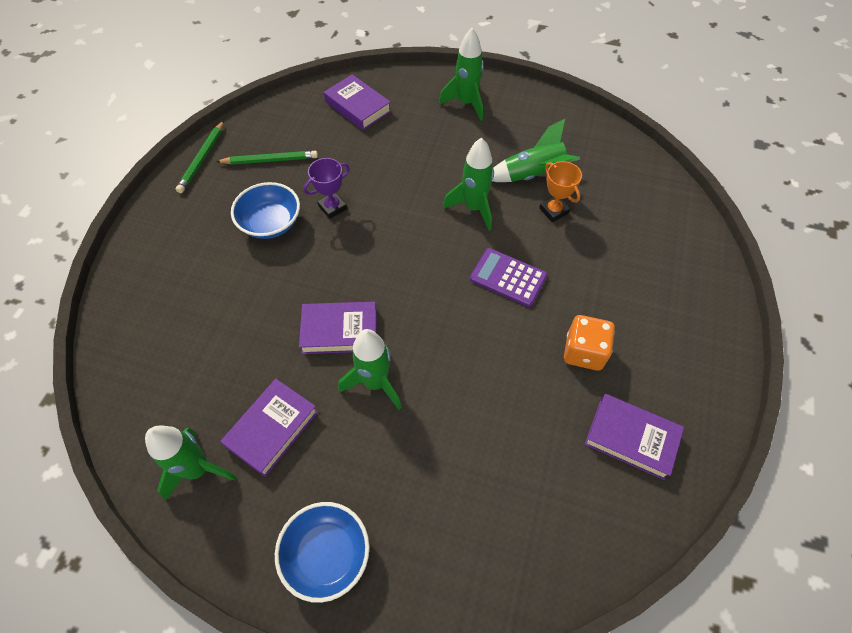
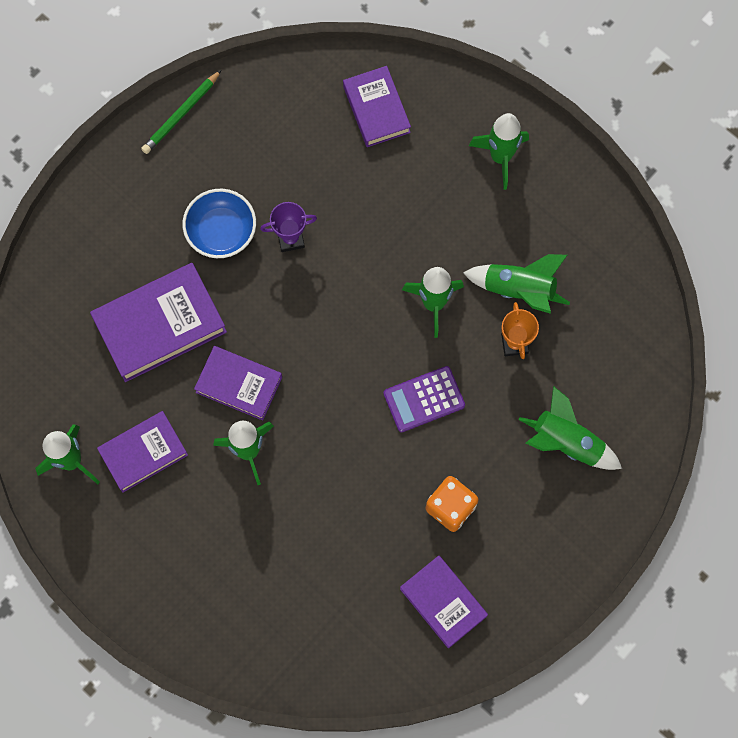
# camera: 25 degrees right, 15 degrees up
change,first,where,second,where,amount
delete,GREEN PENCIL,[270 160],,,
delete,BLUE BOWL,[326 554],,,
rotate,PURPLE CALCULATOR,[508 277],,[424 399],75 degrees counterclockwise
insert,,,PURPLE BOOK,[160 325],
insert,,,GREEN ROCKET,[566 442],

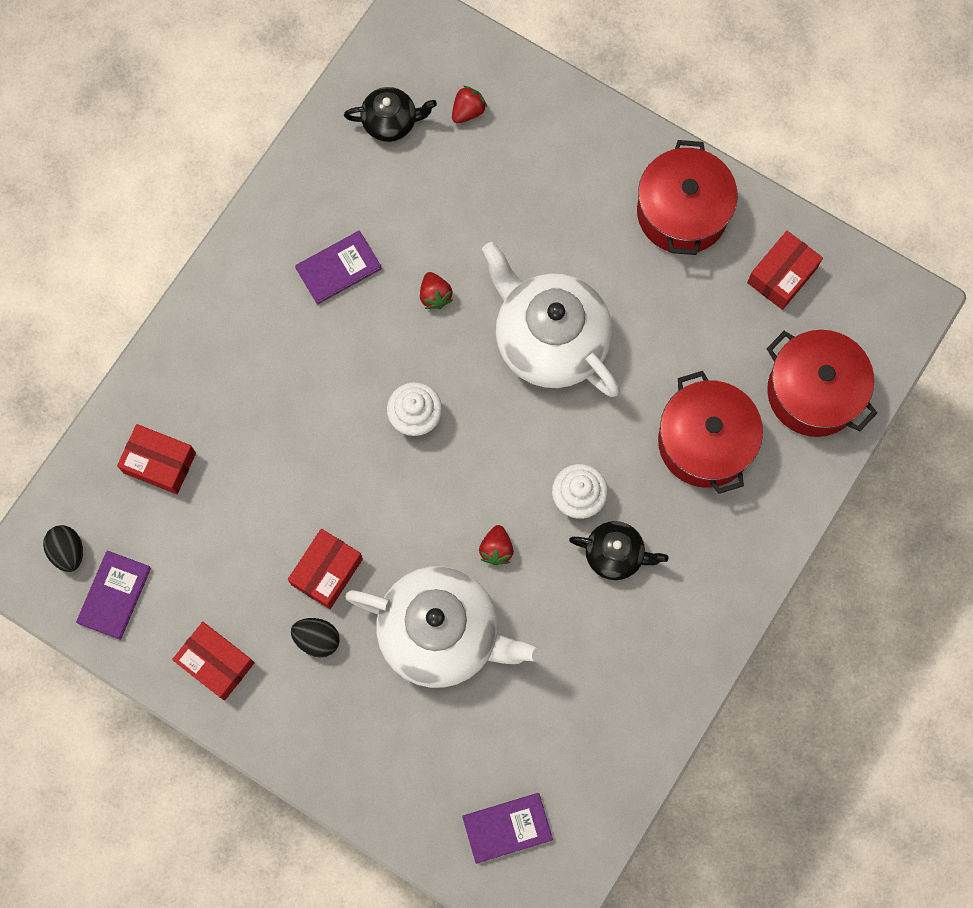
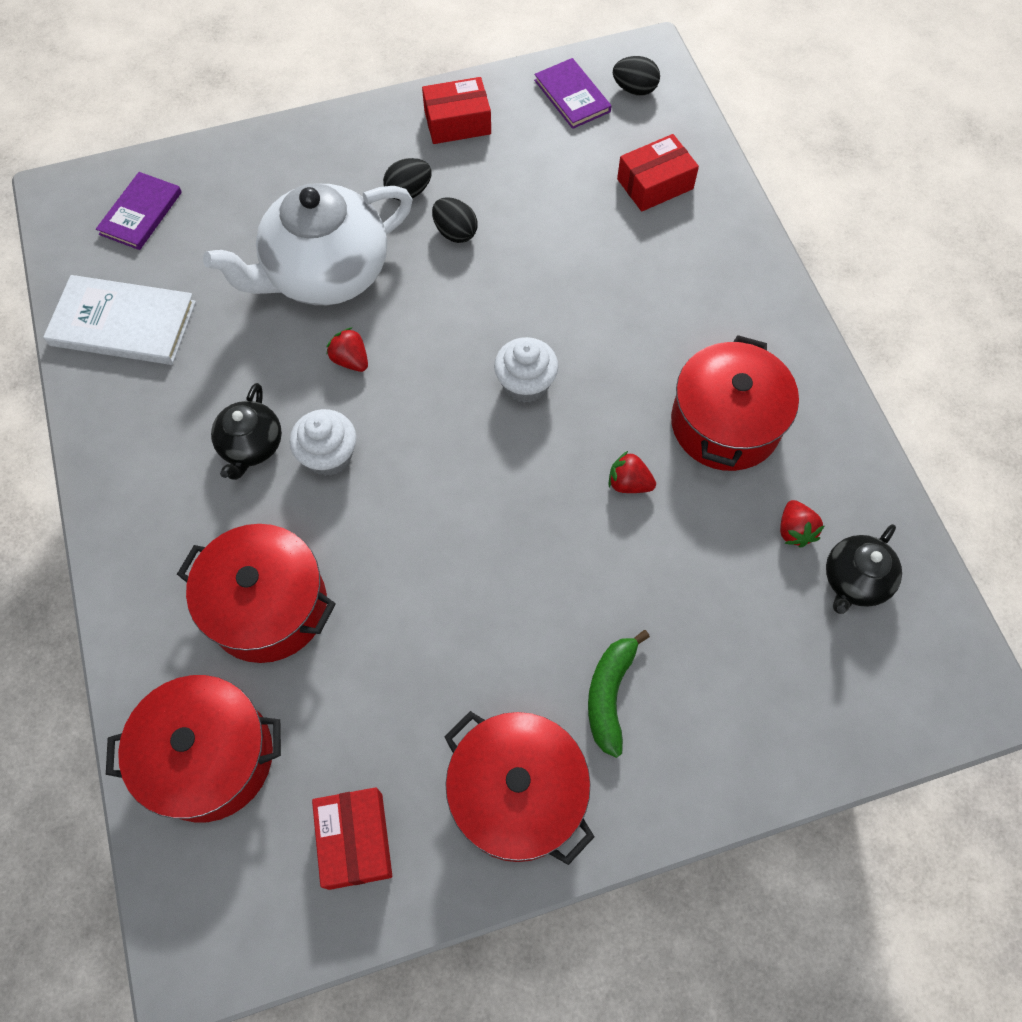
# camera: 130 degrees right, 10 degrees down
change,first,where,second,where,amount
replace,RED BOX,[327 571],BLACK EGG,[455 232],
replace,PURPLE BOOK,[338 268],RED POT,[725 423],
move,RED STRAWBERRY,[468 111],,[794 530],
delete,WHITE TEAPOT,[549 340],,,
rotate,BLACK TEAPOT,[615 554],,[251 446],45 degrees counterclockwise
insert,,,WHITE BOOK,[123 323],
insert,,,GREEN BANANA,[610 694],

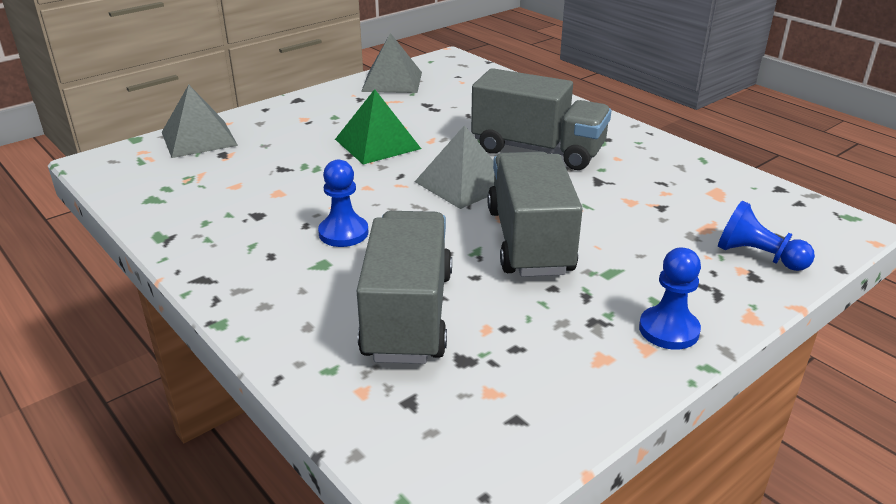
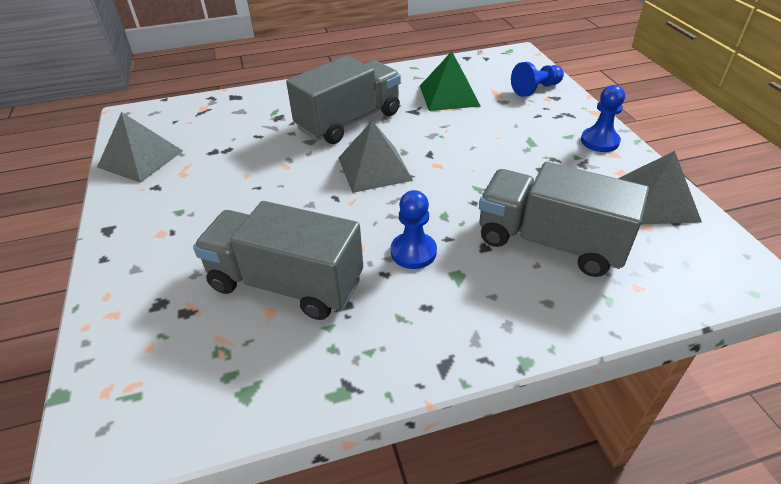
# camera: 65 degrees left, 10 degrees up
change,first,where,second,where,amount
move,GREY PYRAMID,[199 138],,[654 201],
move,GREEN PYRAMID,[377 144],,[449 95],
move,GREY TRUCK,[529 241],,[286 284],

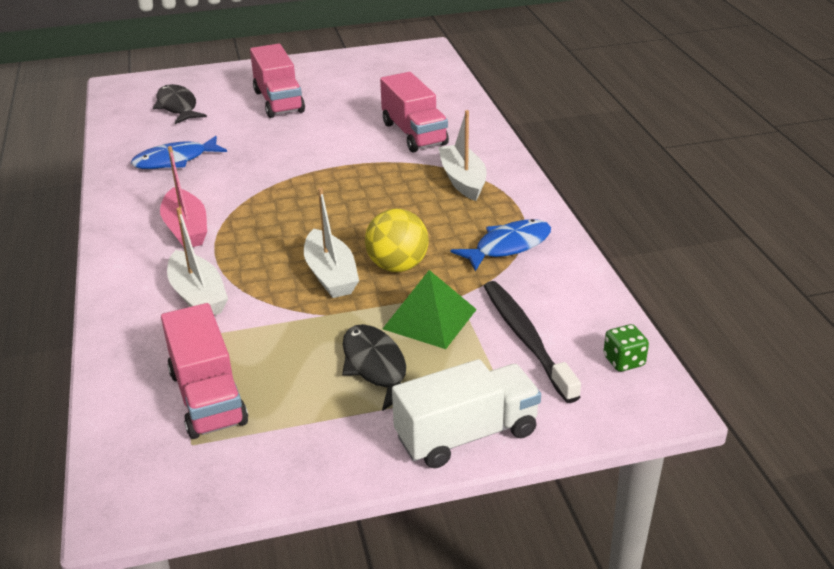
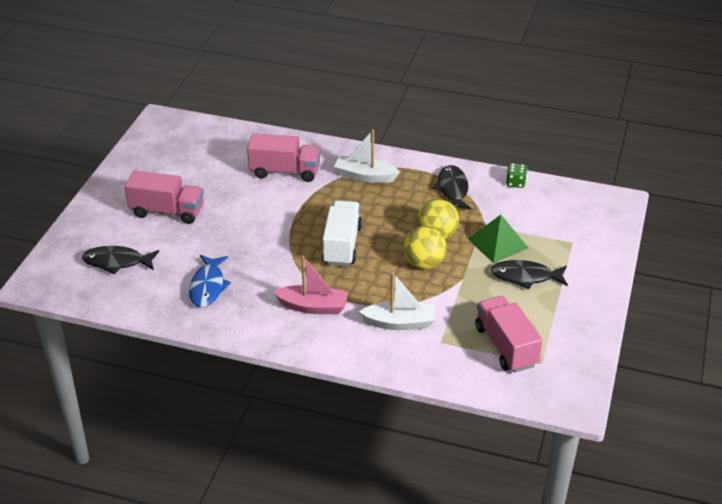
# camera: 60 degrees left, 5 degrees up
change,first,where,second,where,amount
rotate,PINK TRUCK,[207 397],,[506 346],120 degrees counterclockwise
replace,WHITE BOAT,[331 275],YELLOW BALL,[424 263],
move,WHITE TRUCK,[466 435],,[342 245],
recolor,BLUE FISH,[508 246],BLACK FISH,[452 189],
delete,BLACK TOOTHBRUSH,[526 339],,,
move,GREEN DICE,[624 361],,[515 183],

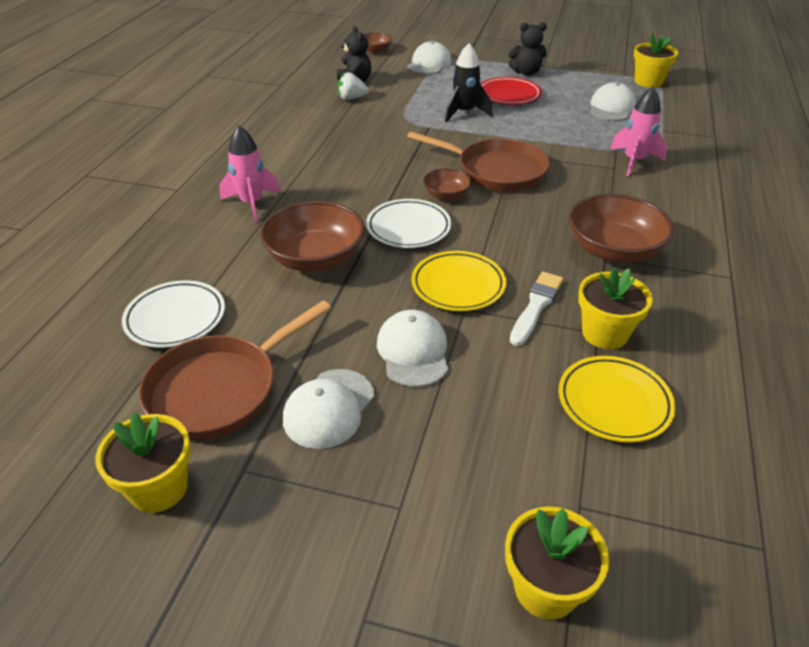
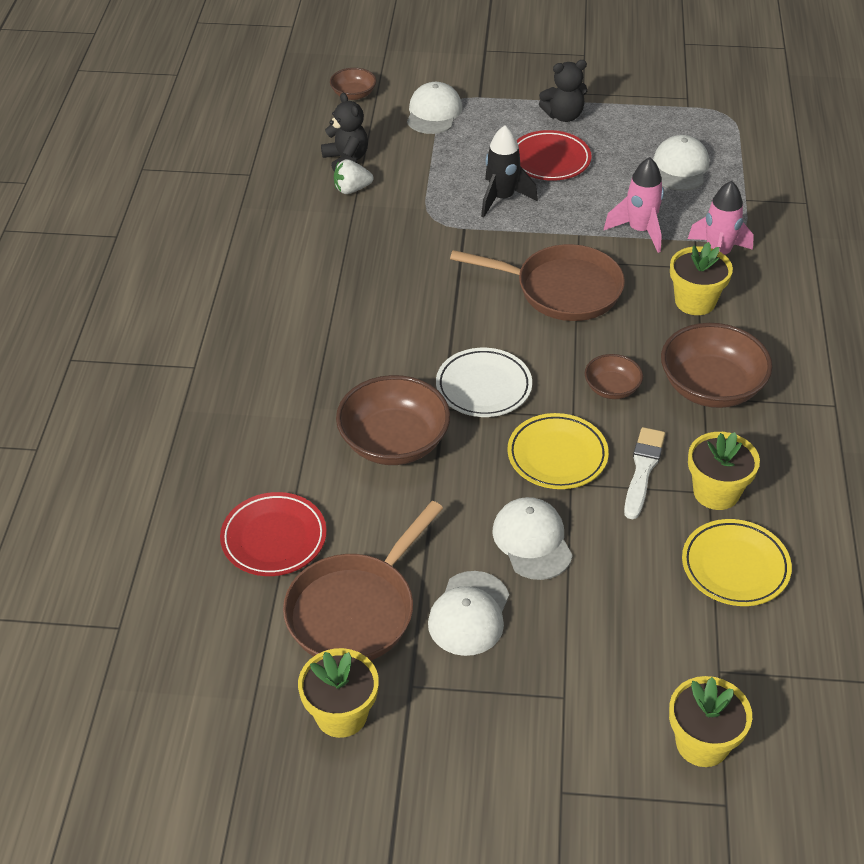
# camera: 10 degrees left, 5 degrees up
change,first,where,second,where,amount
recolor,WHITE PLATE,[175 318],RED PLATE,[274 538],
move,PINK ROCKET,[252 204],,[640 231],
move,BROWN BOWL,[446 195],,[612 388],
move,YELLOW FLOWER POT,[648 81],,[695 301],

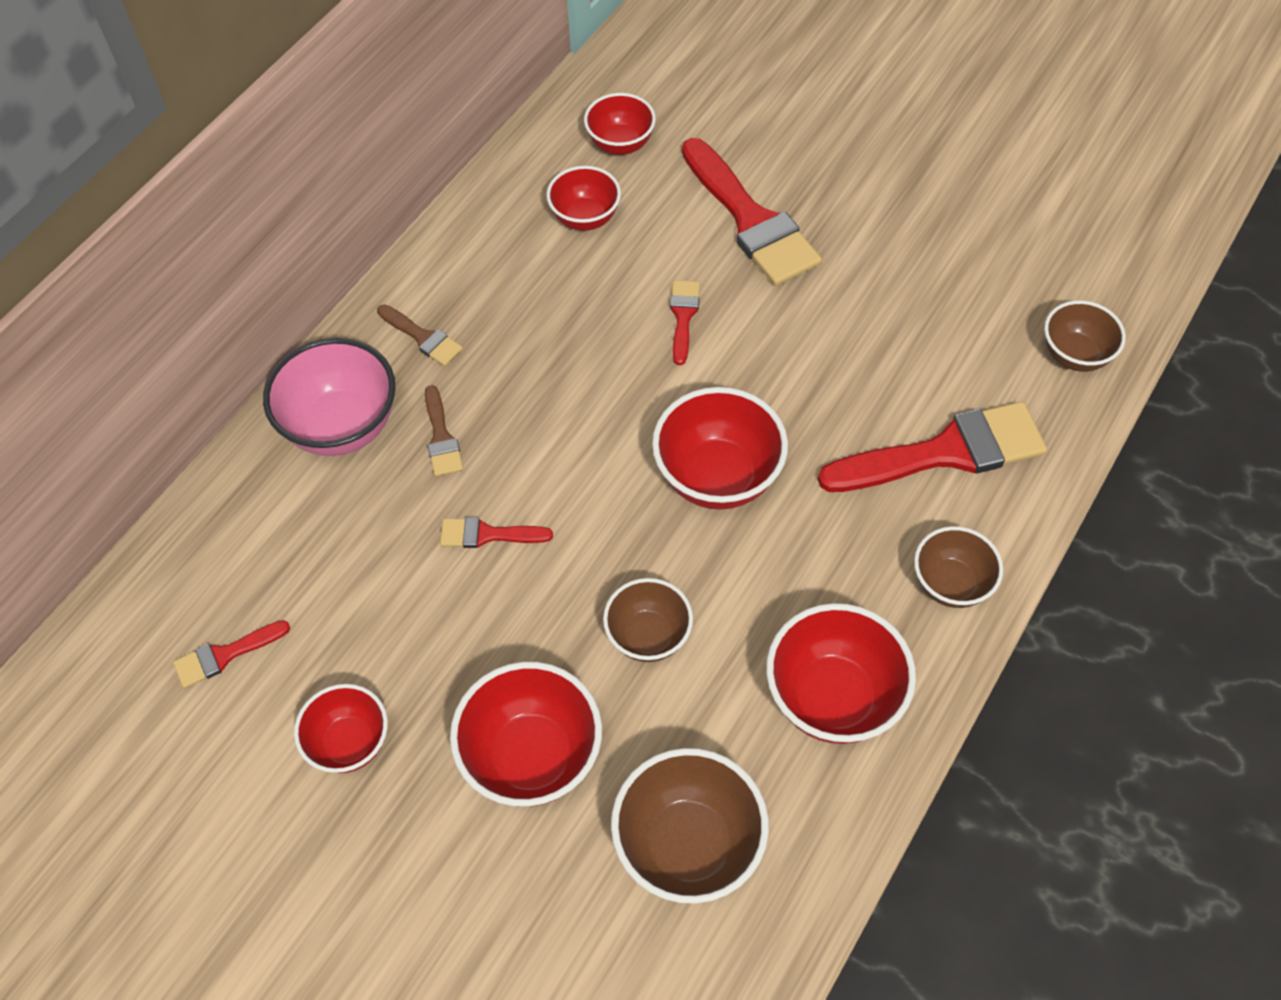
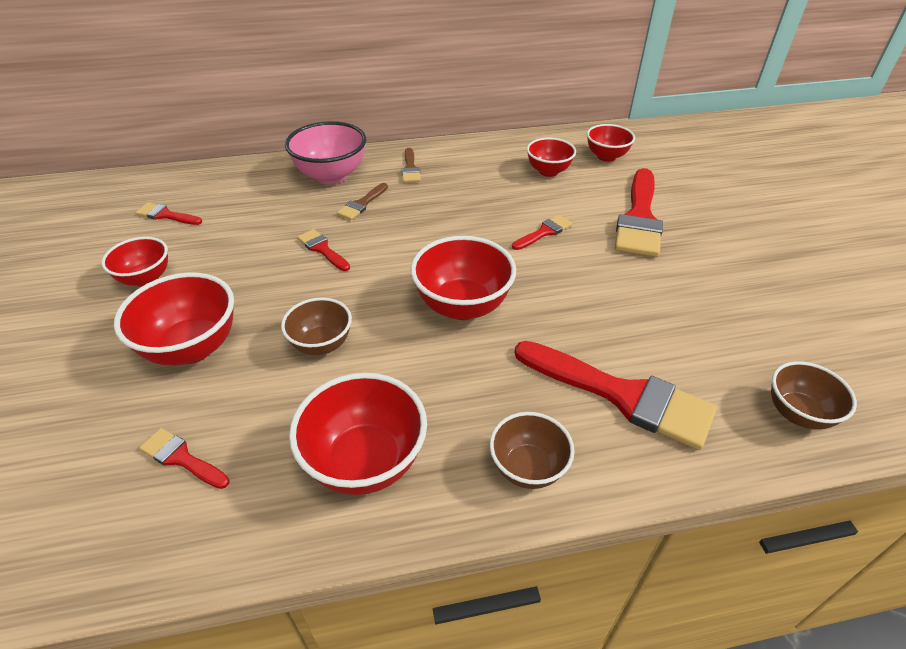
# camera: 45 degrees right, 15 degrees down
change,first,where,second,where,amount
replace,BROWN BOWL,[688 845],RED BRUSH,[182 458],

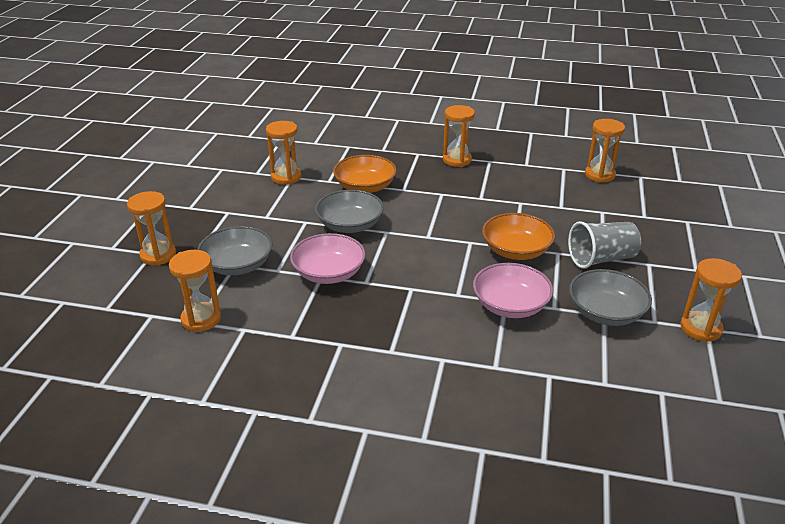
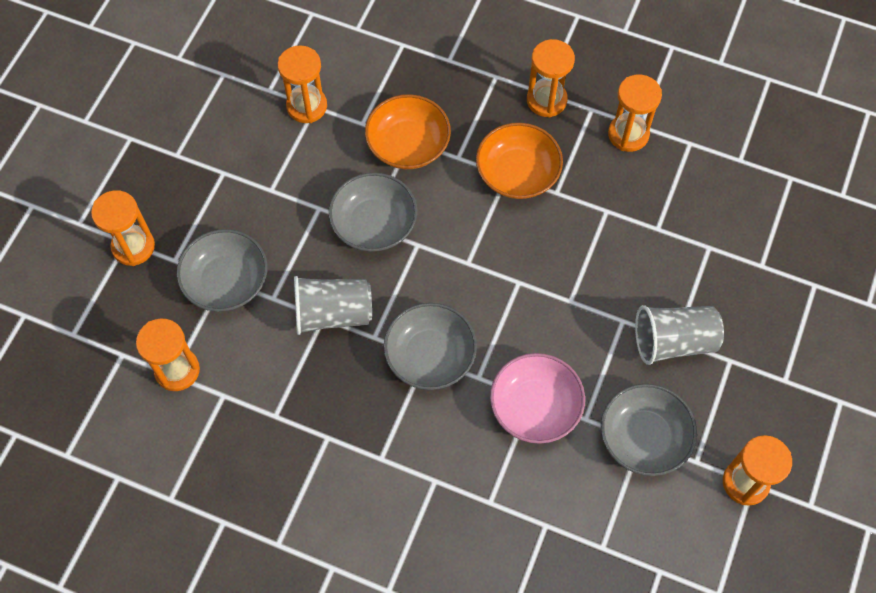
# camera: 10 degrees right, 30 degrees up
change,first,where,second,where,amount
replace,PINK BOWL,[329 273],GREY CUP,[333 313],
move,ORANGE BOWL,[516 250],,[517 173],
move,ORANGE HOURGLASS,[599 175],,[628 134],
insert,,,GREY BOWL,[430 355],

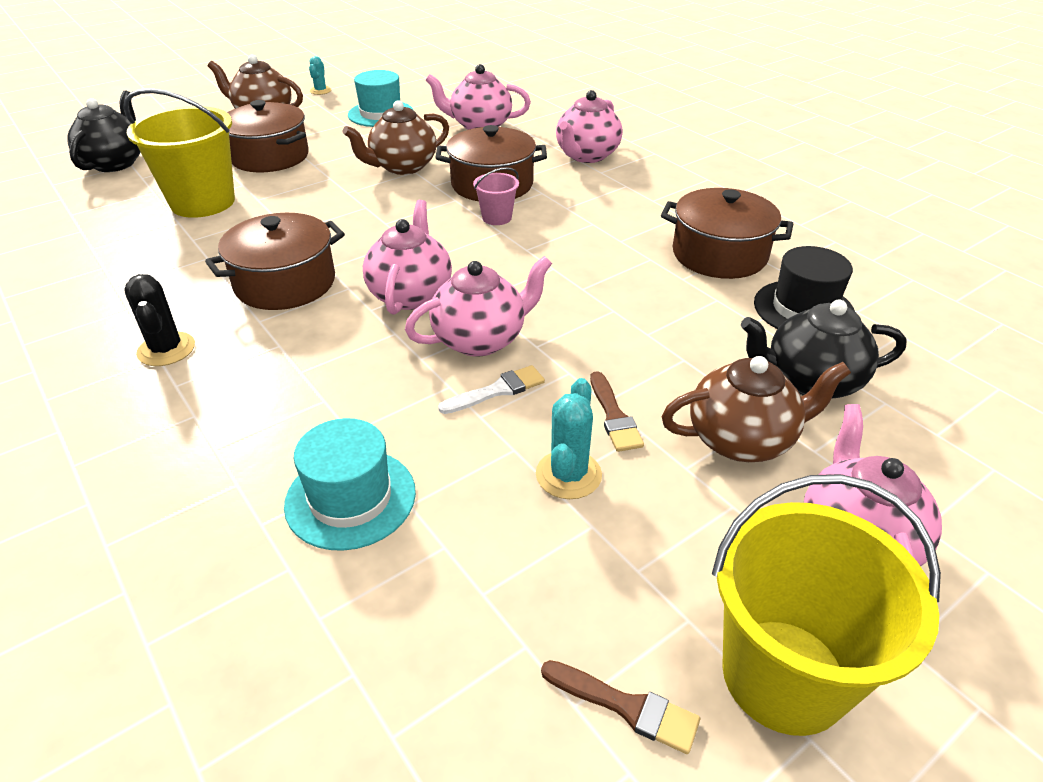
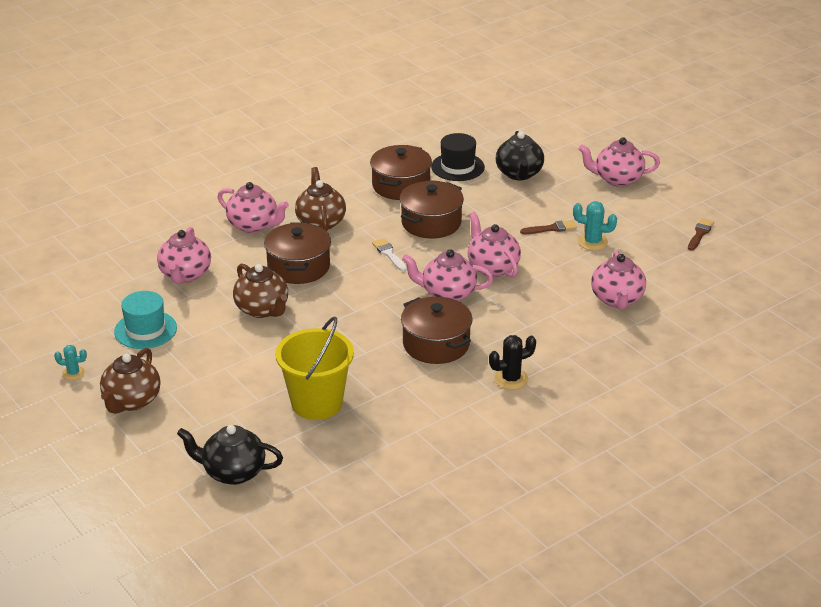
# camera: 90 degrees left, 5 degrees down
change,first,where,second,where,amount
move,BROWN POT,[270 157],,[431 223],
replace,TURQUOISE HAT,[350 498],PINK TEAPOT,[617 300],
move,WHITE BRUSH,[497 390],,[389 254],
delete,PINK BUCKET,[497 218],,,
move,BROWN TEAPOT,[742 439],,[320 222],
delete,YELLOW BUCKET,[784 675],,,

